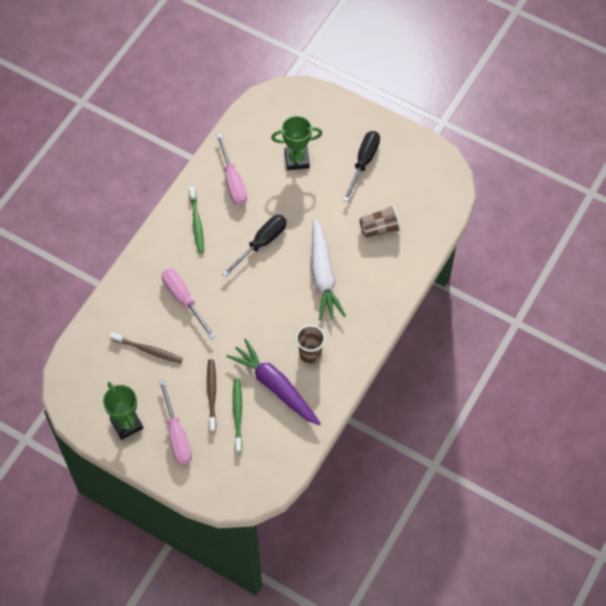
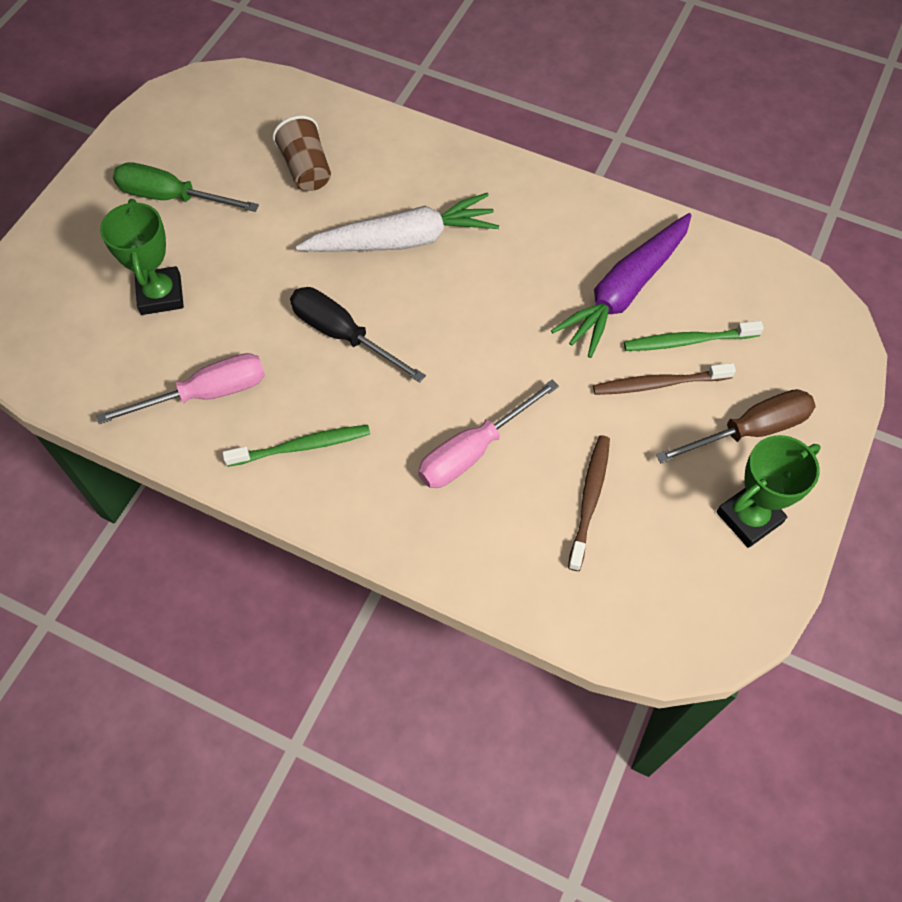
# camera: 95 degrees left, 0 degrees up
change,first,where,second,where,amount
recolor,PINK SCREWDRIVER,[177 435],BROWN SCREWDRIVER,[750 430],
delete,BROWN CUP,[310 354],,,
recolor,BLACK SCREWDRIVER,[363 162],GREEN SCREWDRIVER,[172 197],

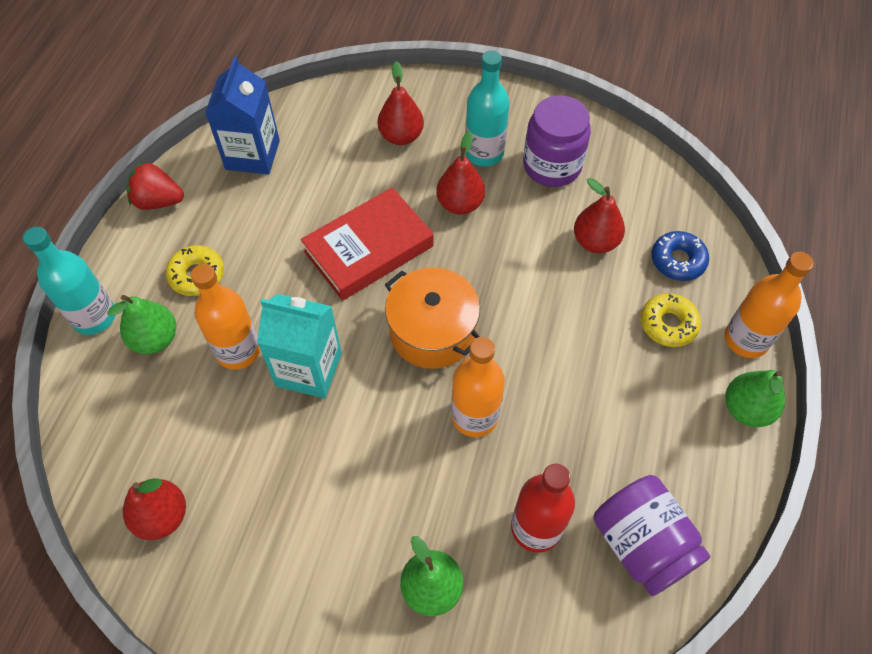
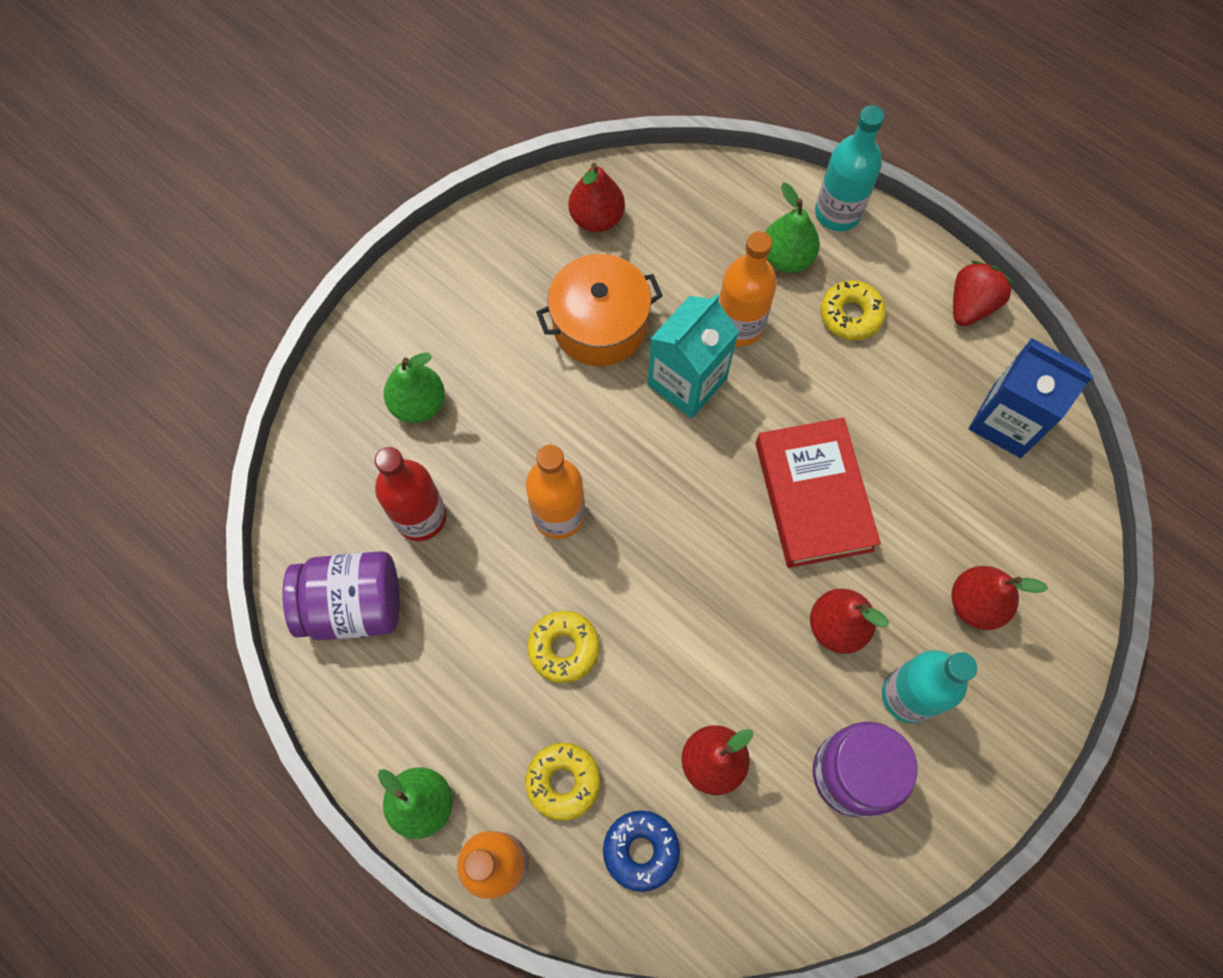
# camera: 115 degrees right, 10 degrees up
change,first,where,second,where,amount
move,ORANGE POT,[432 331],,[600 325],
insert,,,YELLOW DONUT,[564 648],

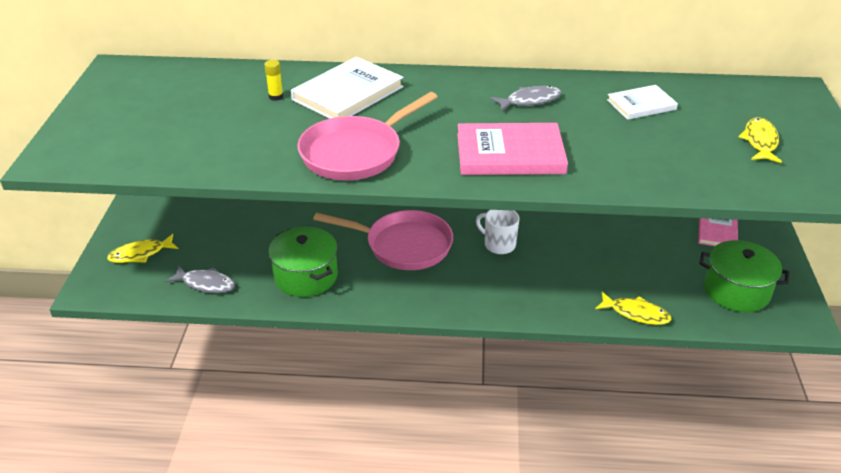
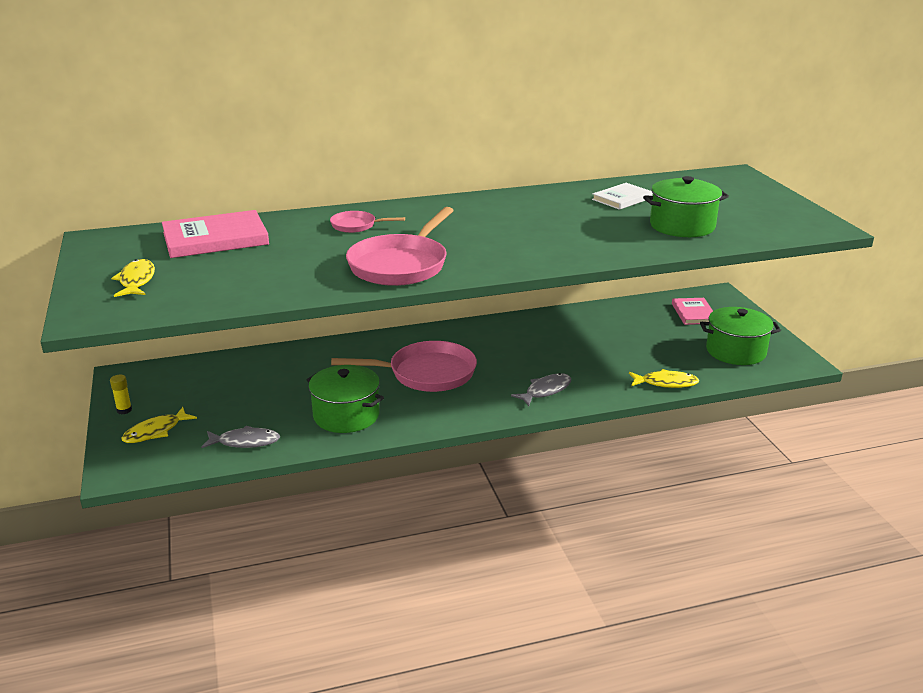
# camera: 20 degrees left, 10 degrees down
change,first,where,second,where,amount
move,YELLOW GLUE STICK,[276 97],,[124 410],
replace,WHITE BOOK,[348 93],PINK PAN,[356 226],
move,PINK BOOK,[510 153],,[215 238],
delete,WHITE MUG,[499 244],,,
move,GREY FISH,[530 101],,[545 391],
move,YELLOW FISH,[760 141],,[136 281],
insert,,,GREEN POT,[682 226],

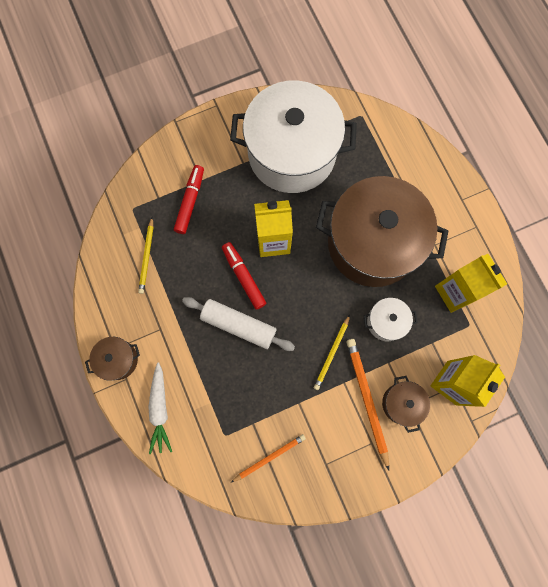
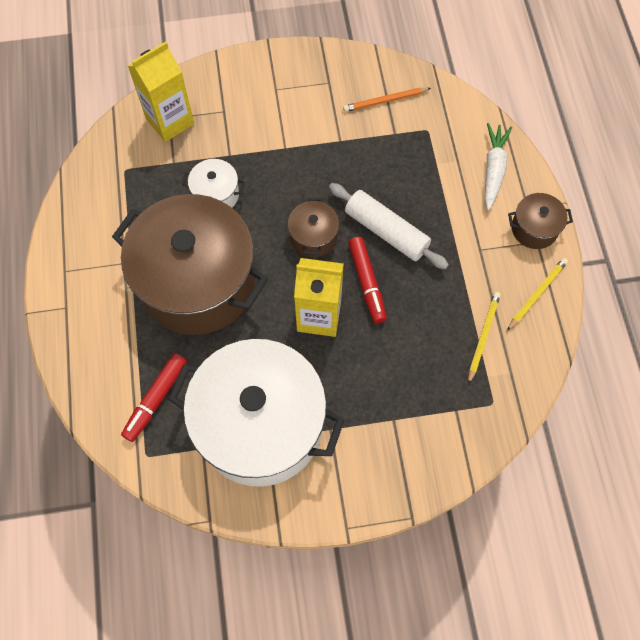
# camera: 165 degrees left, 10 degrees down
change,first,where,second,where,amount
move,RED MARKER,[190 202],,[156 399],
move,YELLOW PENCIL,[332 353],,[537 294],
delete,ORANGE PENCIL,[366 400],,,
move,BROWN POT,[401 403],,[313 237],
delete,YELLOW CARTON,[455 292],,,

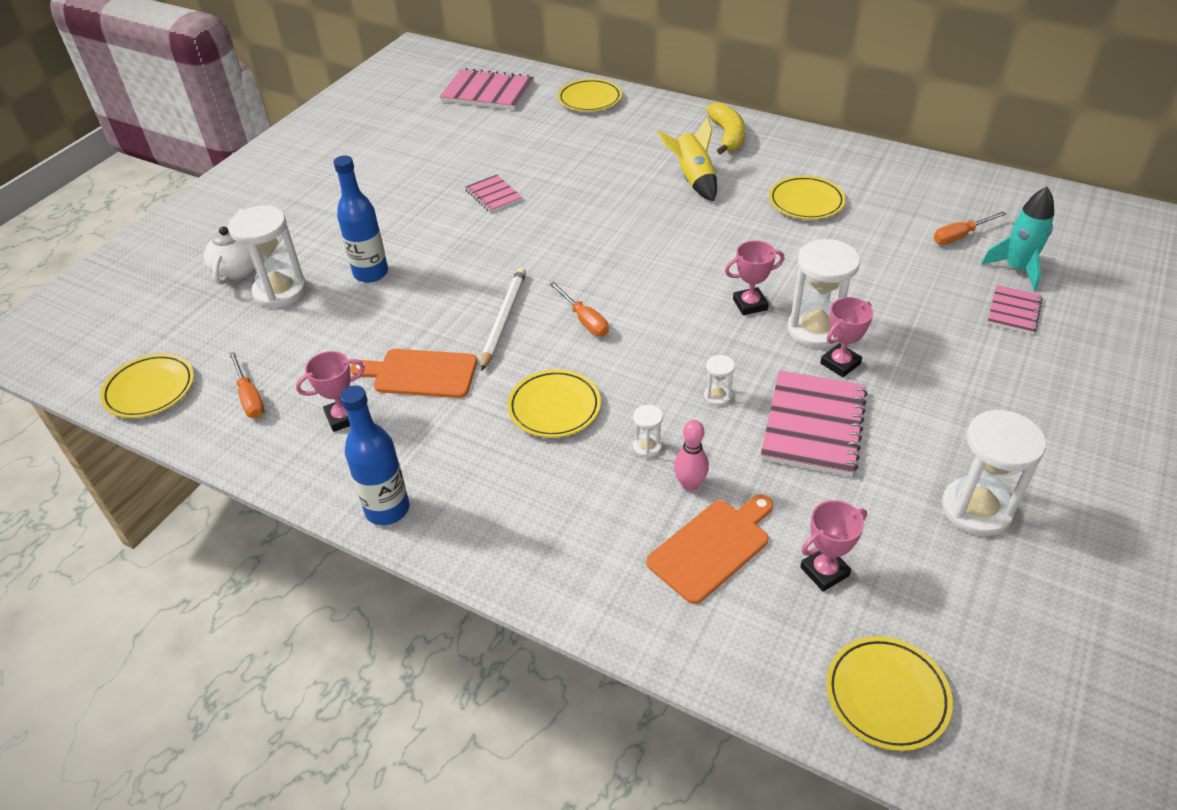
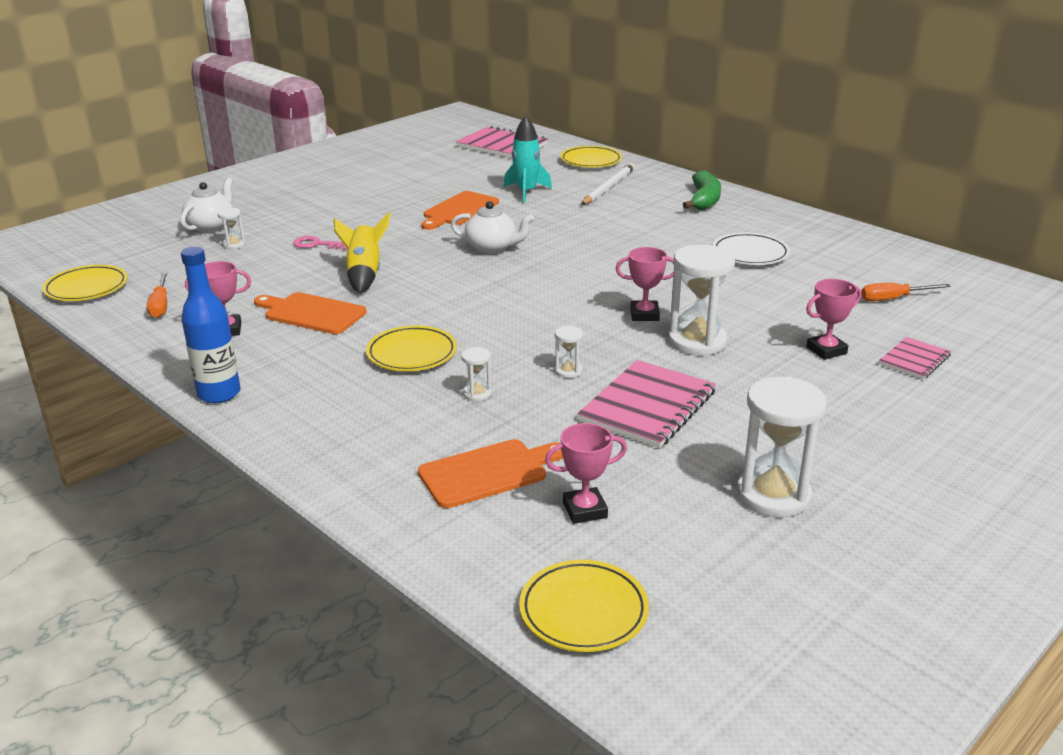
# camera: 15 degrees right, 15 degrees down
change,first,where,second,where,amount
resize,WHITE HOURGLASS,[280 291],,[234 245],x0.46
replace,BLUE BOTTLE,[371 273],PINK KEY,[317 244],
replace,PINK NOTEBOOK,[493 195],ORANGE CUTTING BOARD,[459 210],
move,WHITE PENCIL,[503 319],,[608 187],
delete,ORANGE SCREWDRIVER,[584 320],,,
move,YELLOW ROCKET,[693 179],,[364 274],
delete,PINK BOWLING PIN,[690 484],,,
recolor,YELLOW BANANA,[727 136],GREEN BANANA,[704 200],
recolor,YELLOW PLATE,[806 202],WHITE PLATE,[750 254],
move,PINK TROPHY,[840 363],,[826 350],
move,TURQUOISE ROCKET,[1017 269],,[526 192],
insert,,,WHITE TEAPOT,[492 248],

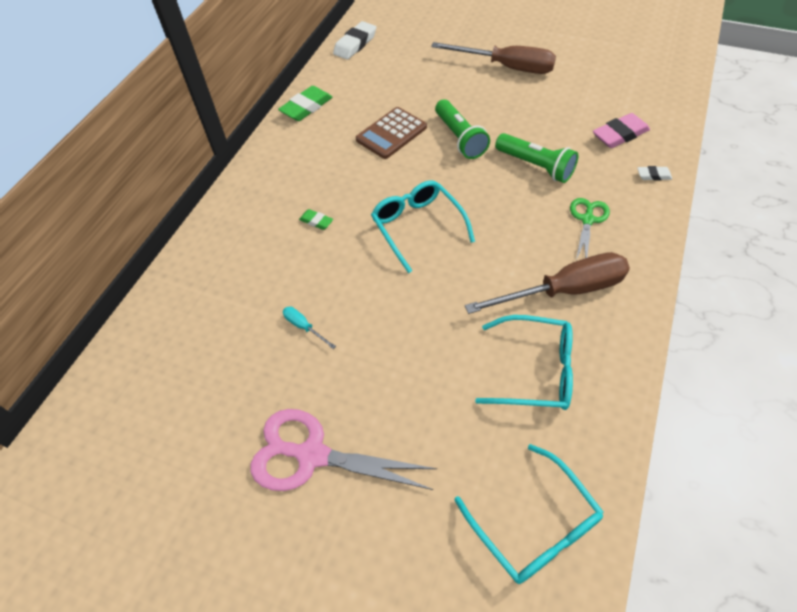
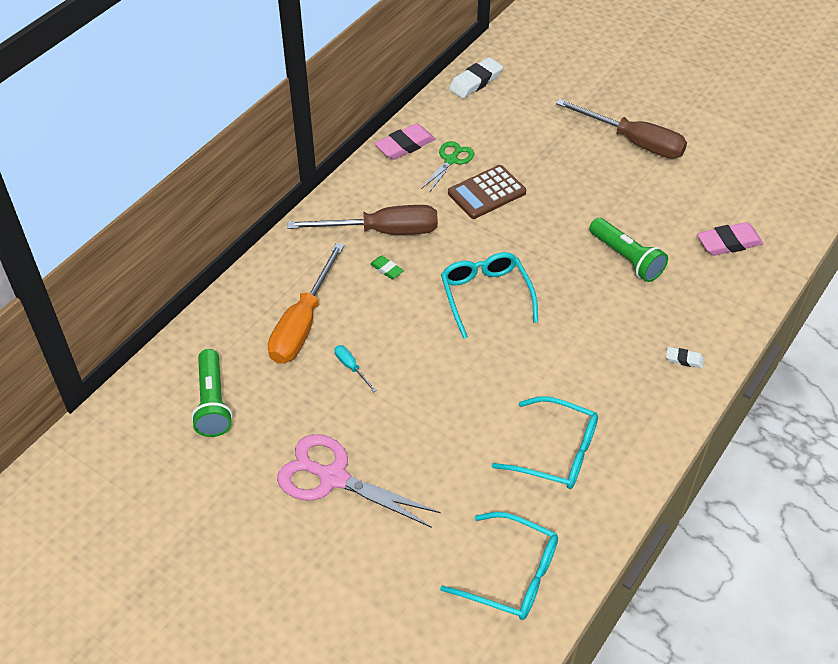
# camera: 10 degrees right, 5 degrees down
change,first,where,second,where,amount
recolor,GREEN ERASER,[306 107],PINK ERASER,[405 145],
move,GREEN FLASHLIGHT,[459 138],,[213 402],
rotate,TURQUOISE GLASSES,[534 525],,[511 575],45 degrees counterclockwise
move,BROWN SCREWDRIVER,[563 291],,[382 231],
move,GREEN SCISSORS,[587 220],,[451 160],
move,WHITE ERASER,[653 175],,[684 359],
insert,,,ORANGE SCREWDRIVER,[302 323],

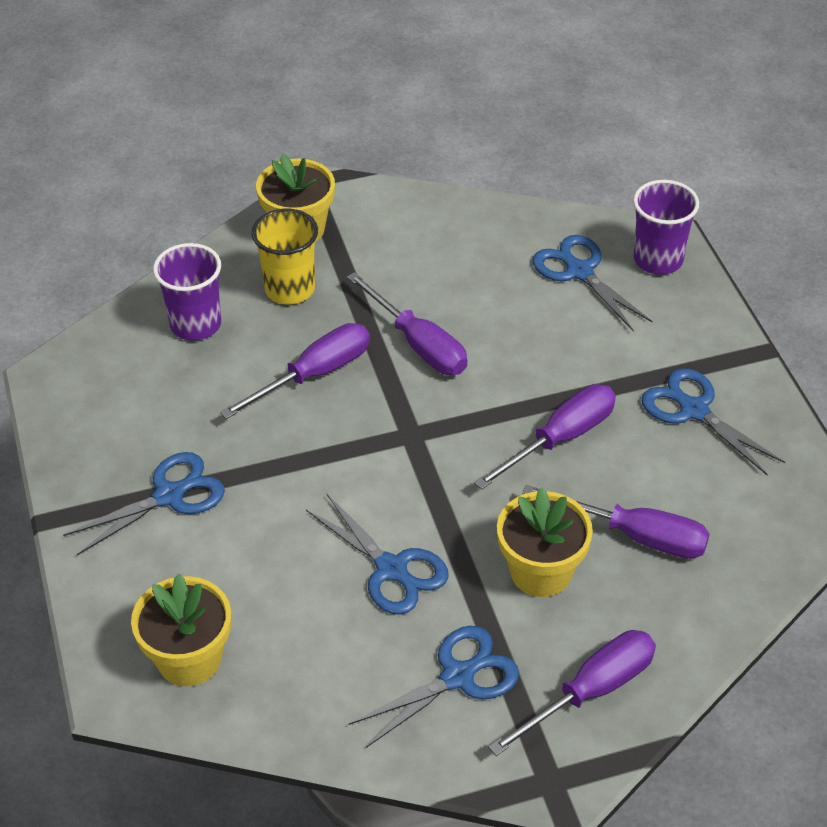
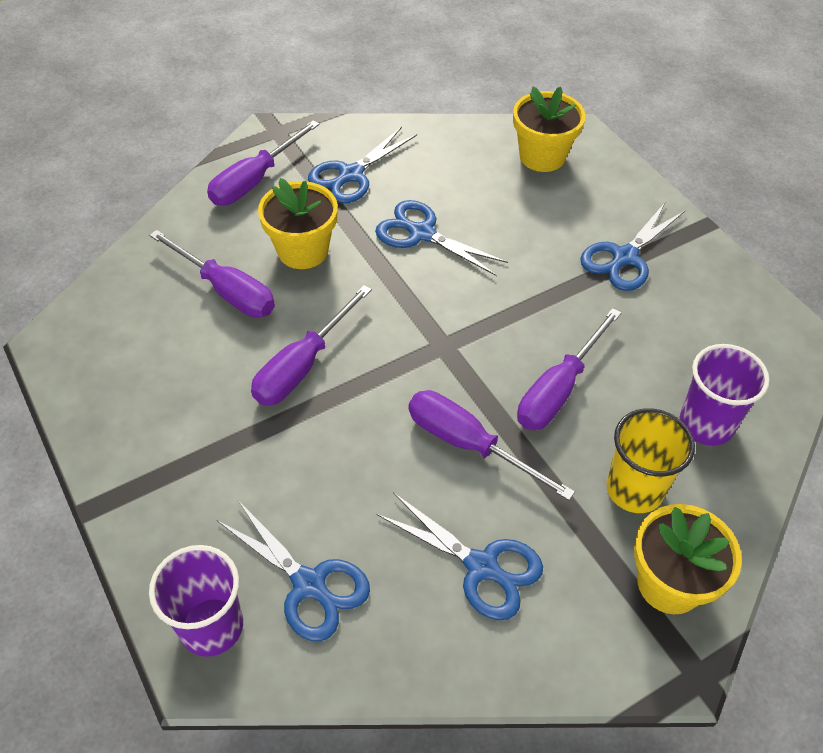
# camera: 165 degrees right, 5 degrees up
change,first,where,second,where,amount
rotate,PURPLE SCREWDRIVER,[636 535],,[226 291],150 degrees counterclockwise
move,BLUE SCISSORS,[693 410],,[482 567],

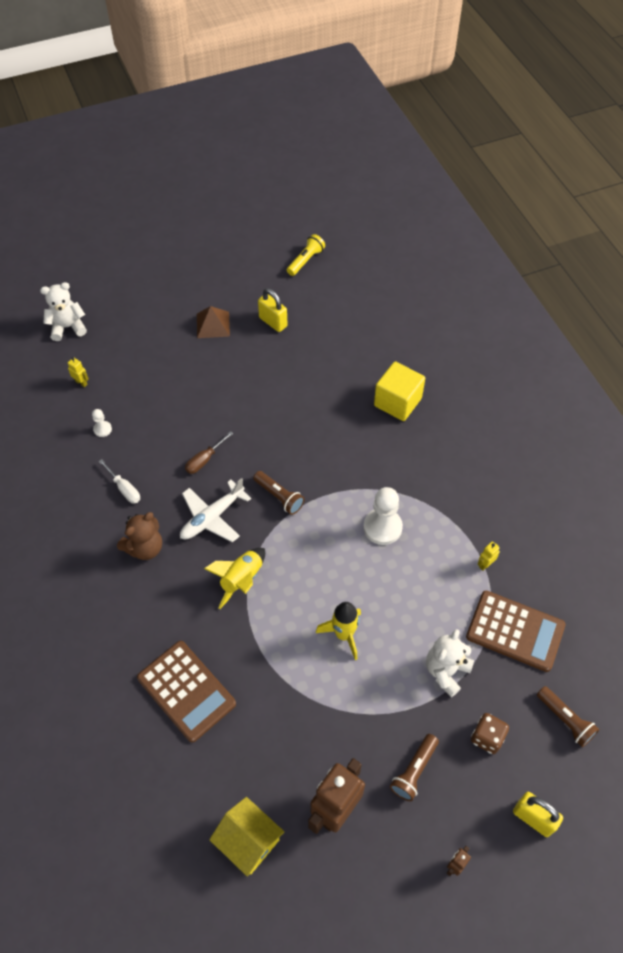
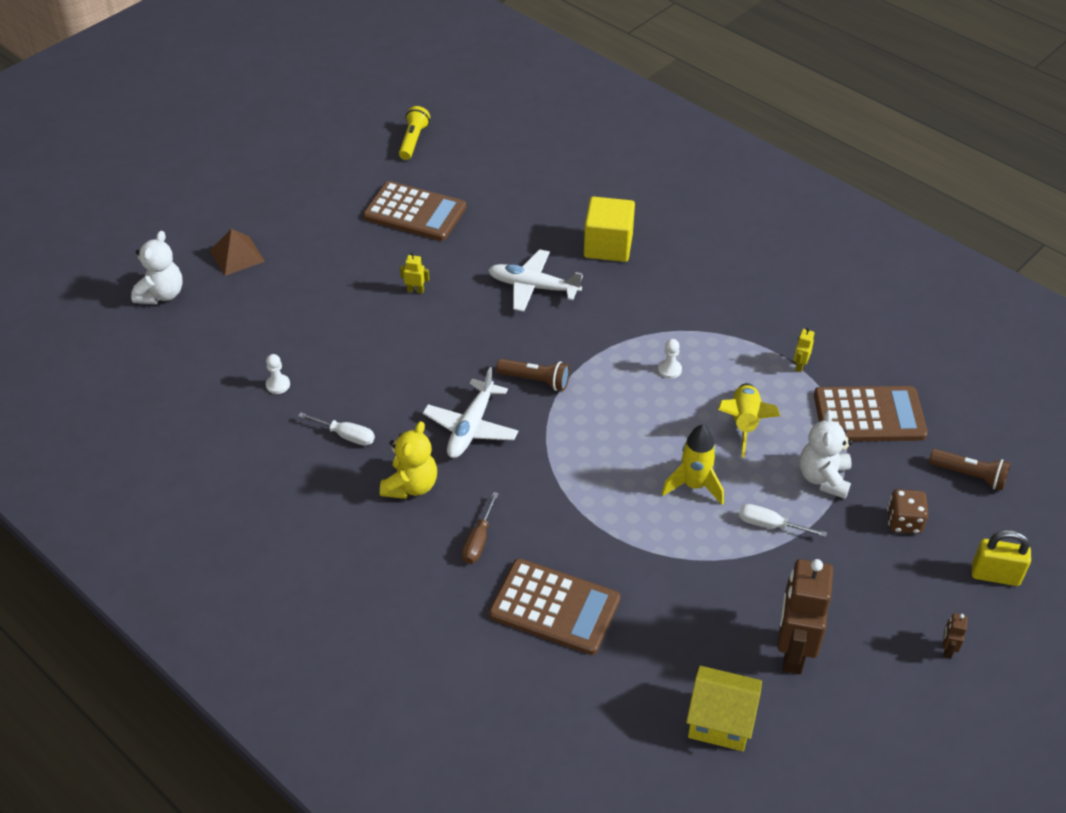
# camera: 25 degrees left, 10 degrees down
change,first,where,second,where,amount
rotate,WHITE TEDDY BEAR,[68 327],,[161 294],150 degrees clockwise
move,YELLOW ROBOT,[81 382],,[415 290],
recolor,BROWN TEDDY BEAR,[145 548],YELLOW TEDDY BEAR,[411 486],
move,BROWN SCREWDRIVER,[205 460],,[478 540],
move,BROWN PYRAMID,[213 324],,[237 255],
move,YELLOW ROCKET,[241 580],,[744 424],
replace,YELLOW PADLOCK,[273 322],BROWN CALCULATOR,[415 212],
resize,WHITE PAWN,[382 527],,[669 370],x0.50
delete,BROWN FLASHLIGHT,[414 770],,,
insert,,,WHITE PLANE,[533 287],
insert,,,WHITE SCREWDRIVER,[770 525],

